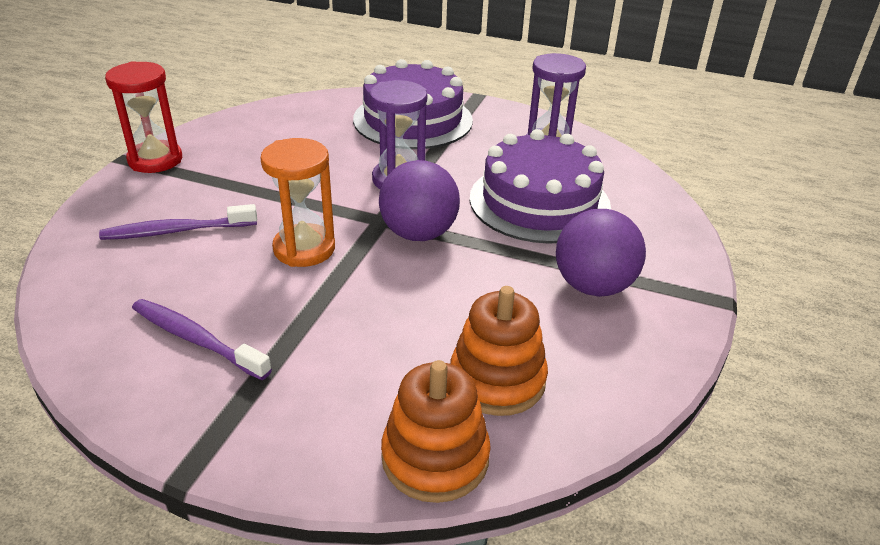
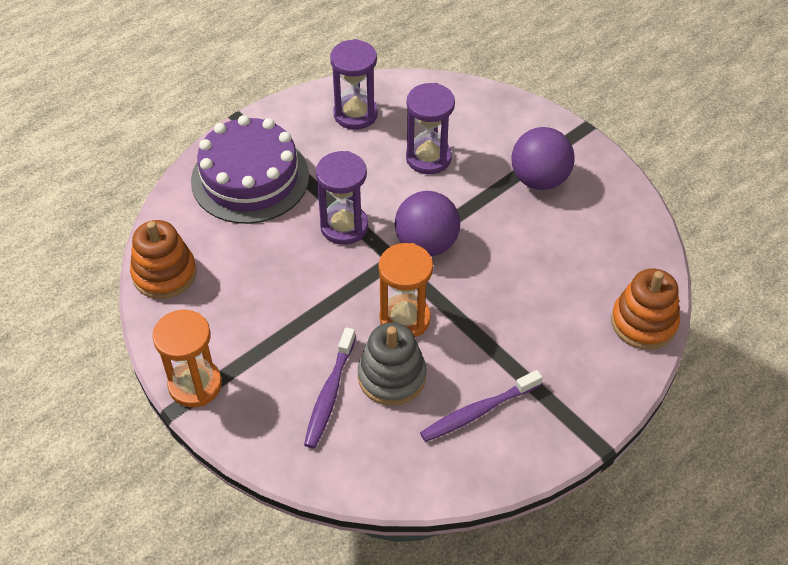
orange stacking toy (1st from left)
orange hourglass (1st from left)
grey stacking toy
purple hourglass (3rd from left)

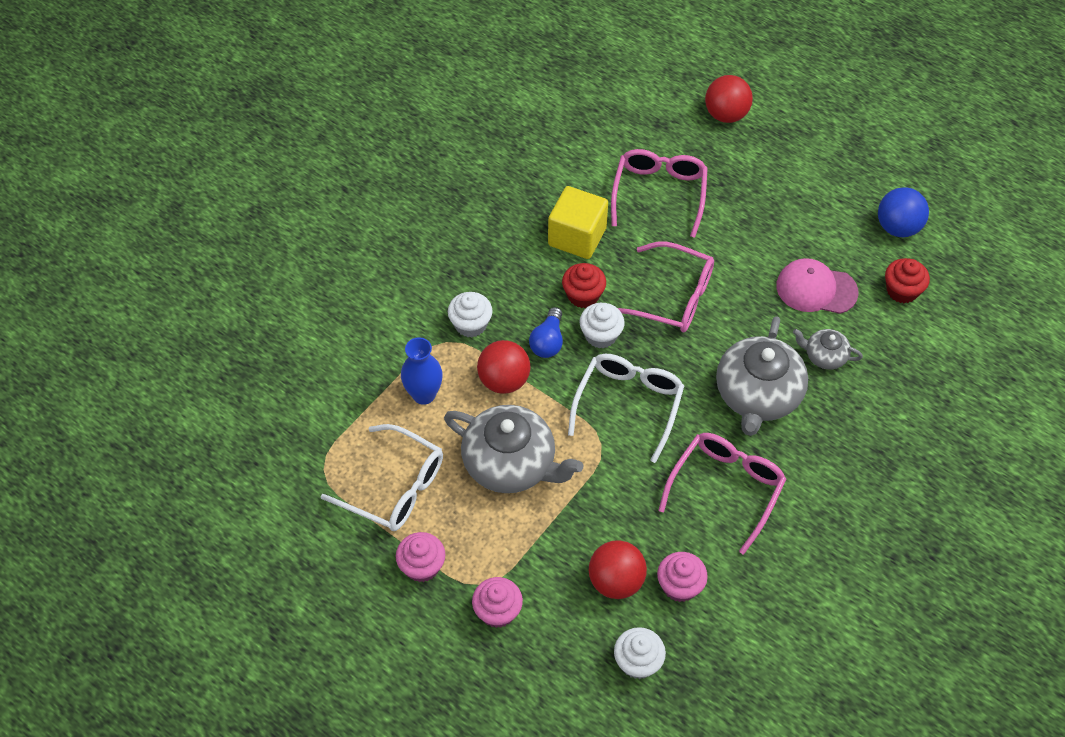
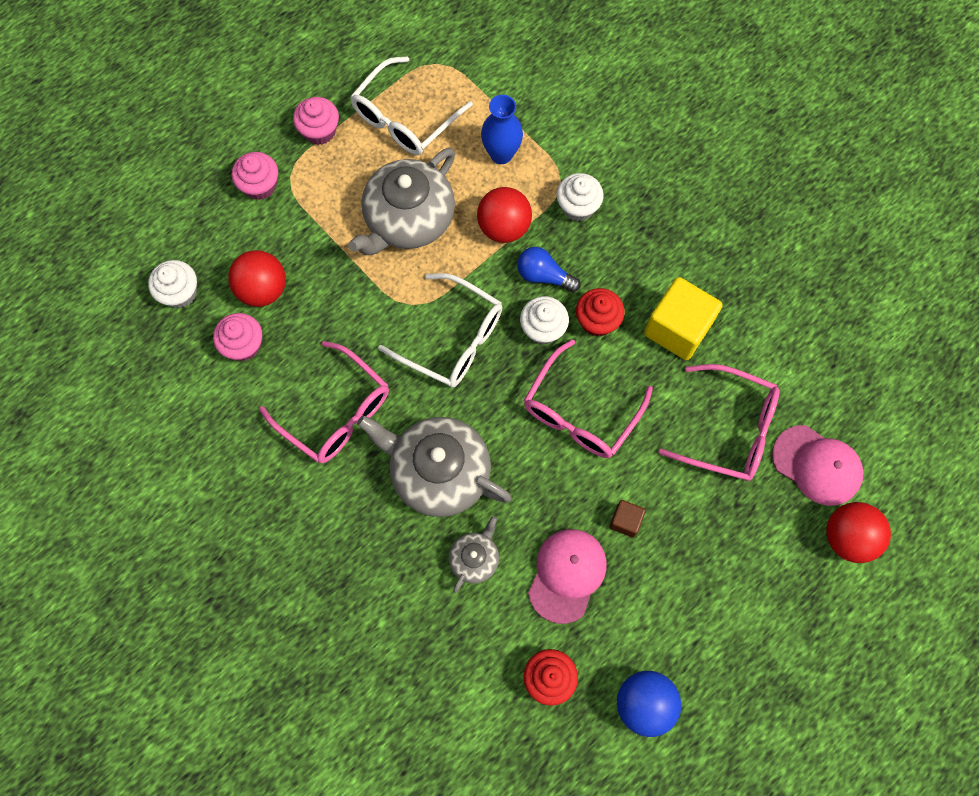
brown cube
pink cap (2nd from left)

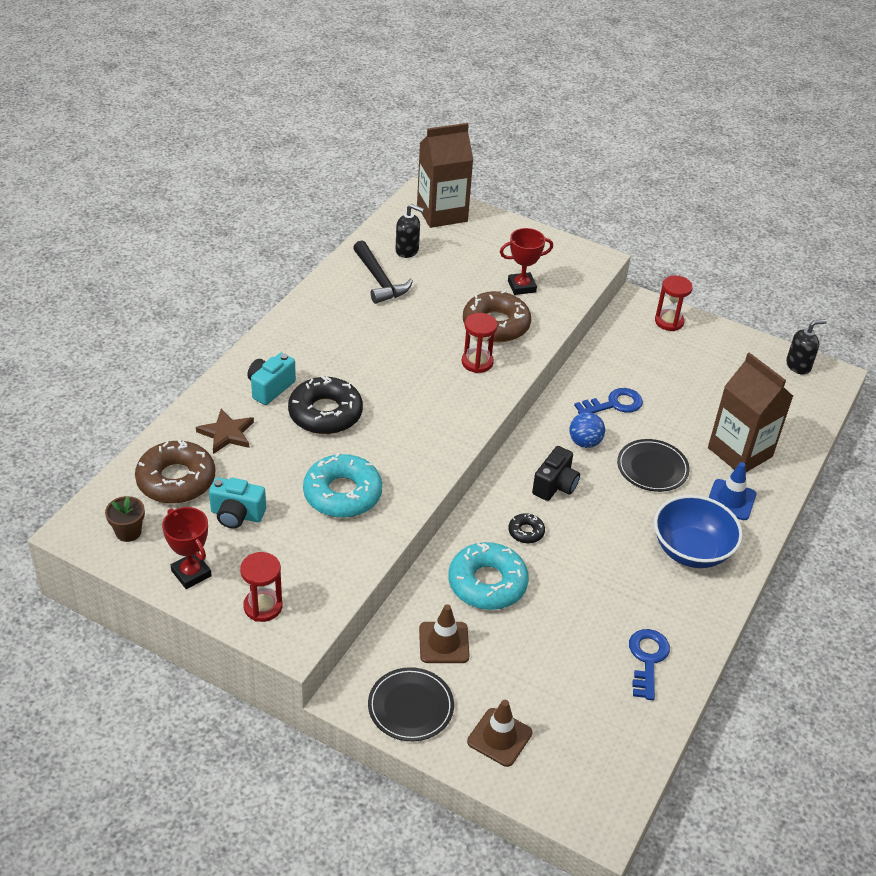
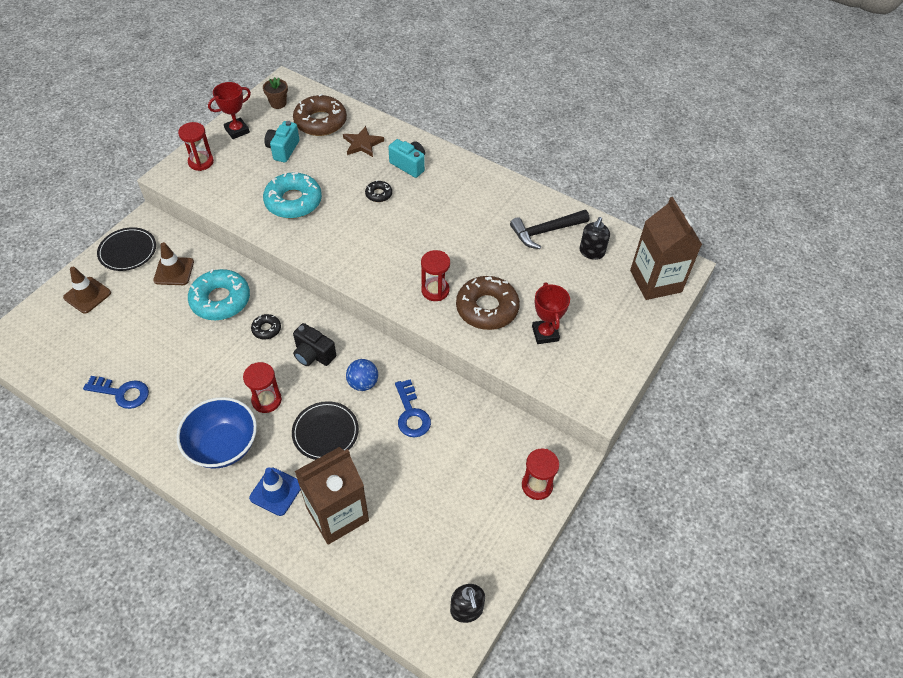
red hourglass (2nd from left)
black donut (2nd from left)

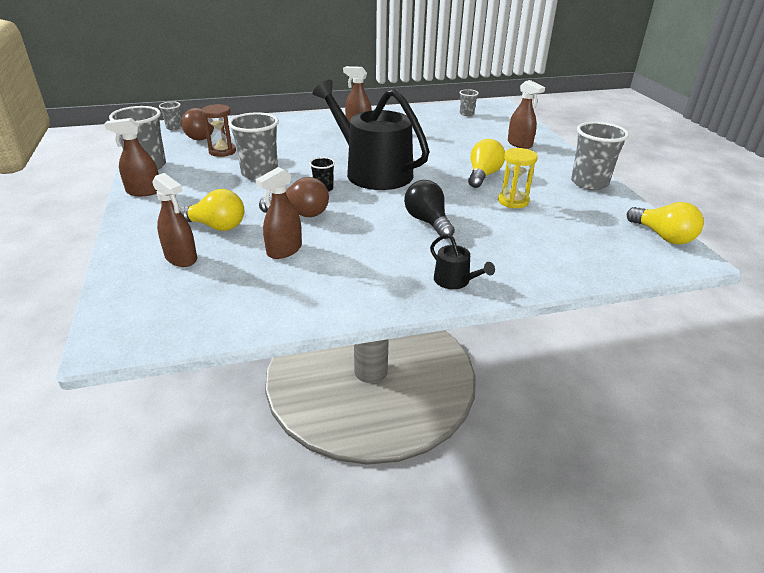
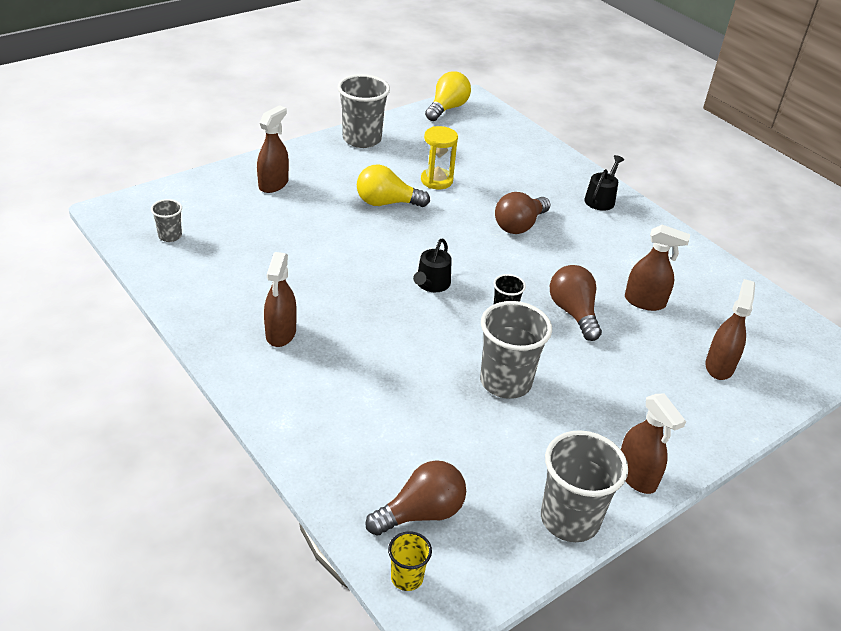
yellow cup
black watering can (1st from left)
brown light bulb (2nd from left)
yellow light bulb (1st from left in the first image)
brown hourglass

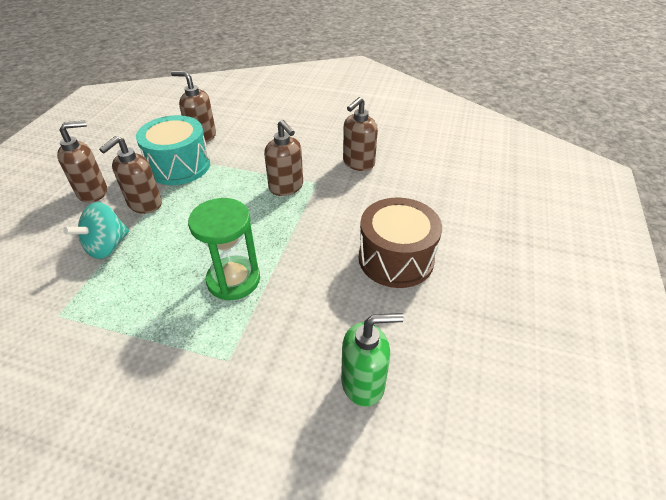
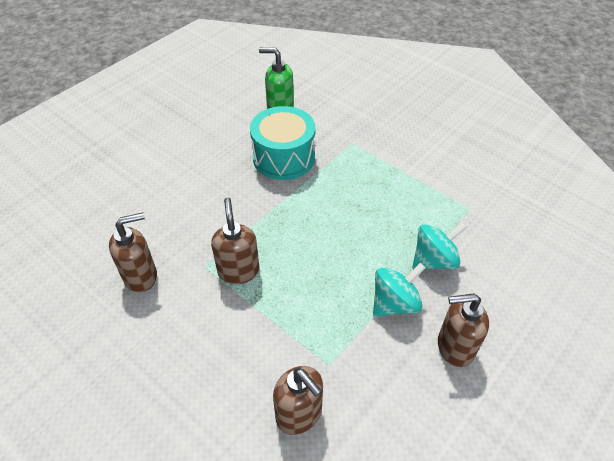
turquoise drum
turquoise spinning top (1st from left)
green hourglass
brown drum

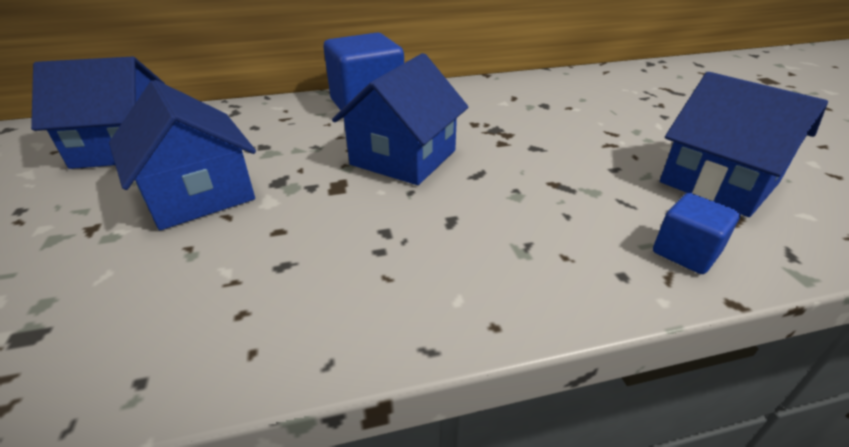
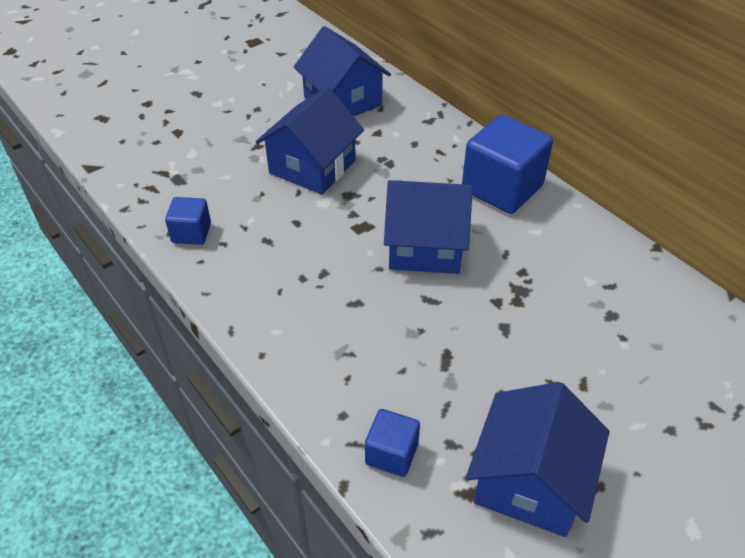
blue cube (1st from left)

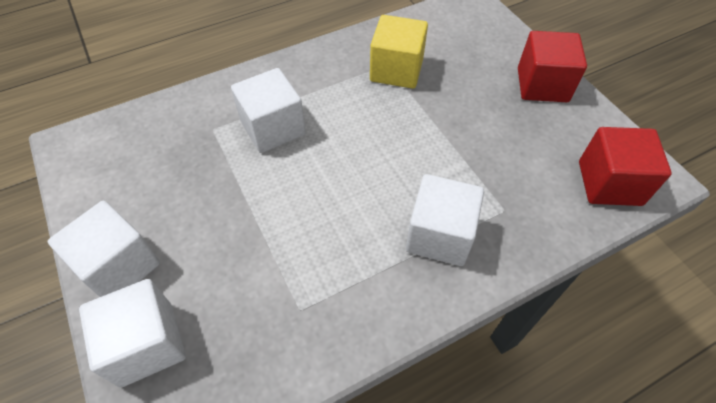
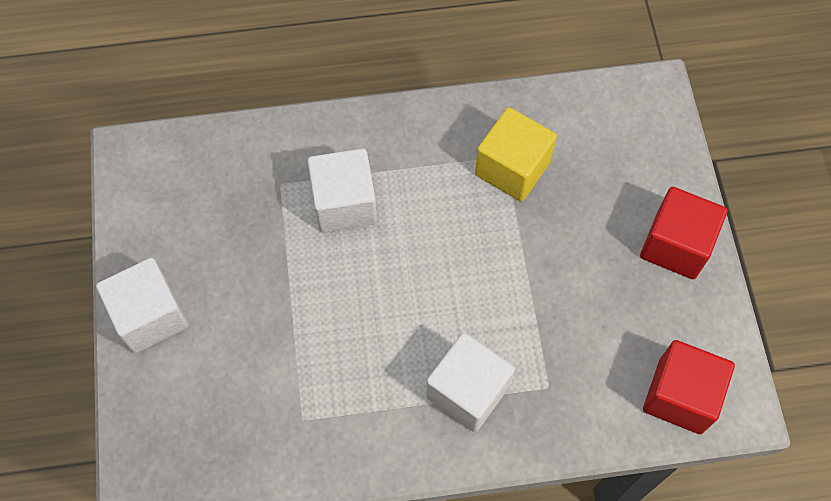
white cube (2nd from left in the first image)

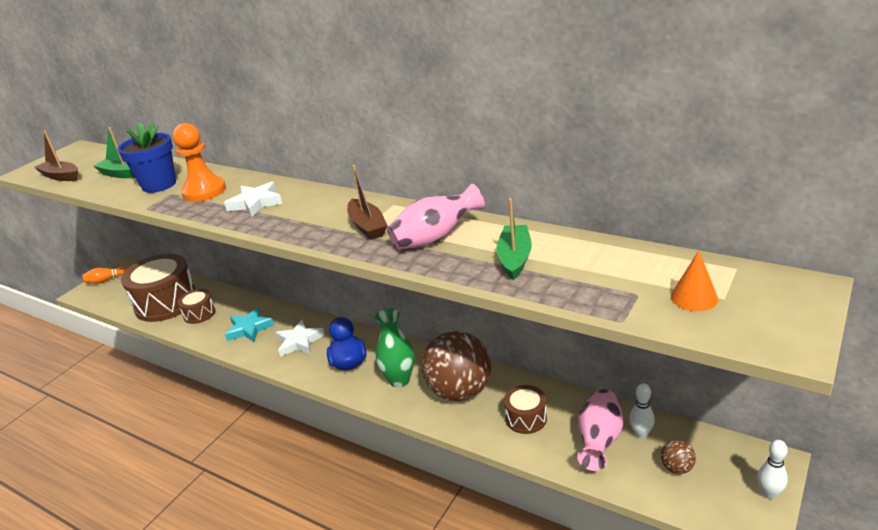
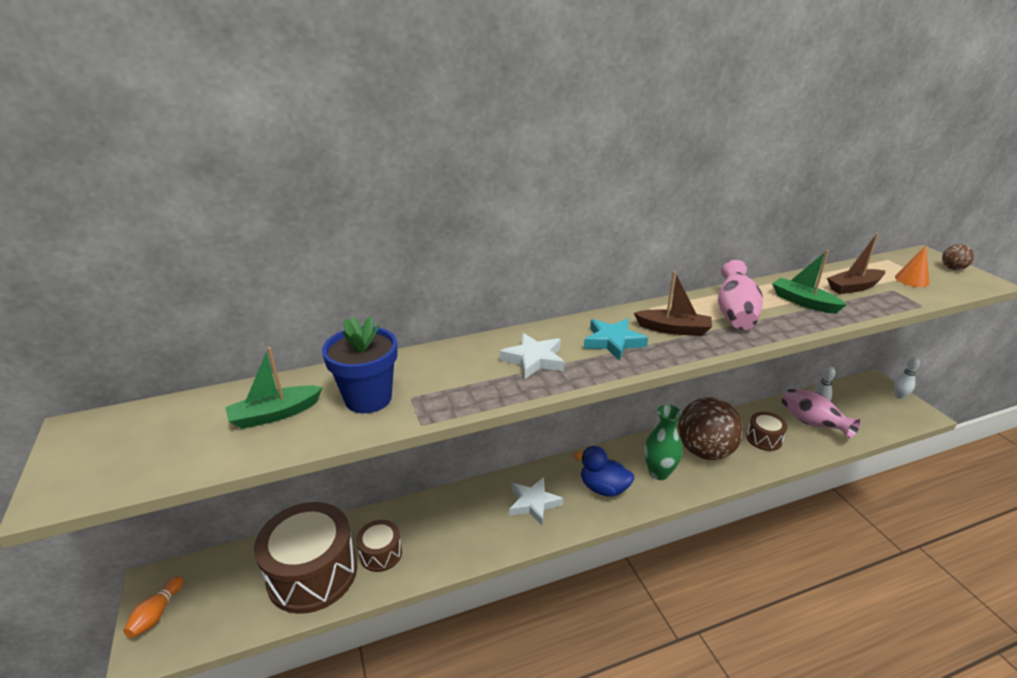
turquoise star
brown boat (2nd from left)
brown ball (2nd from left)
orange pawn

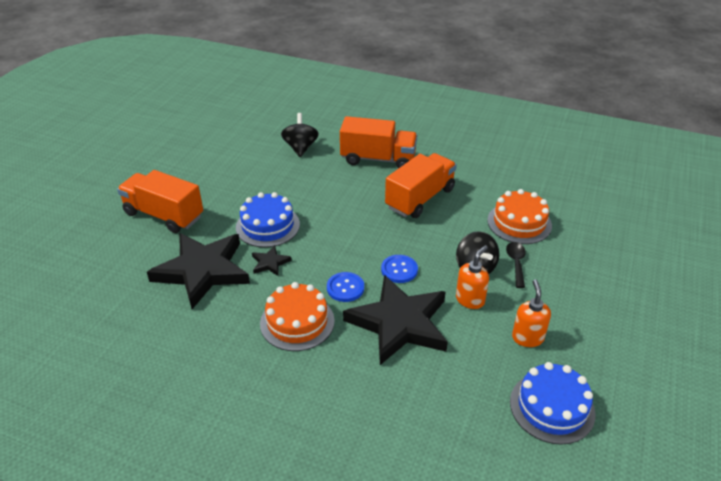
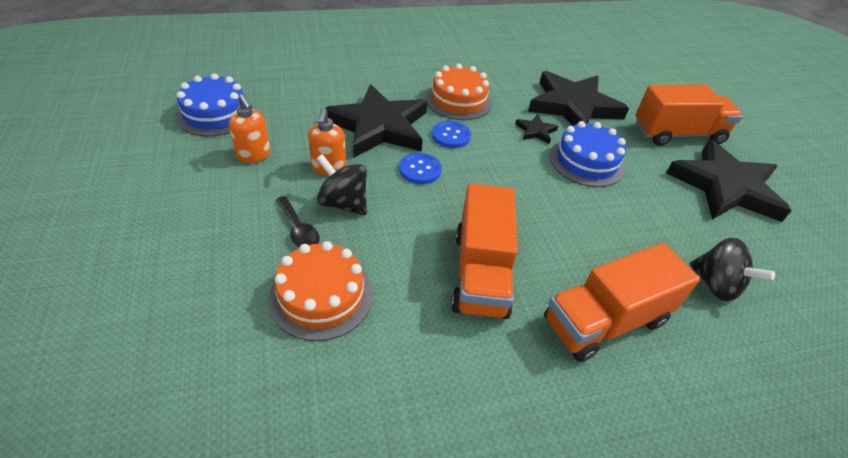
black star (4th from left)

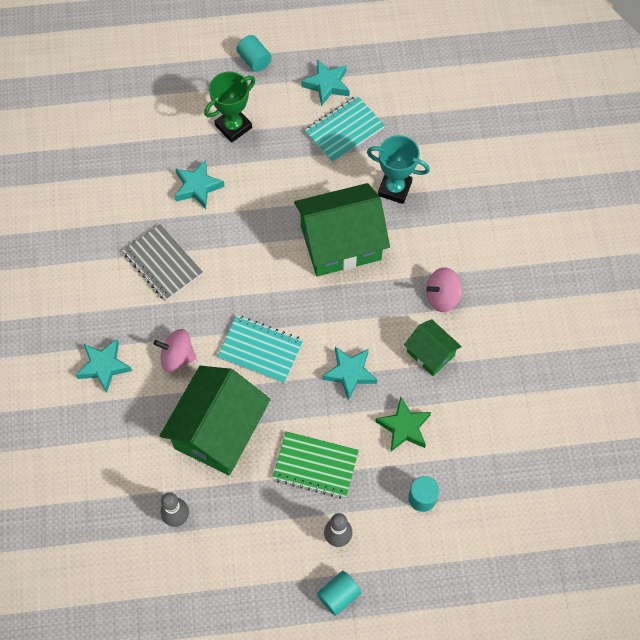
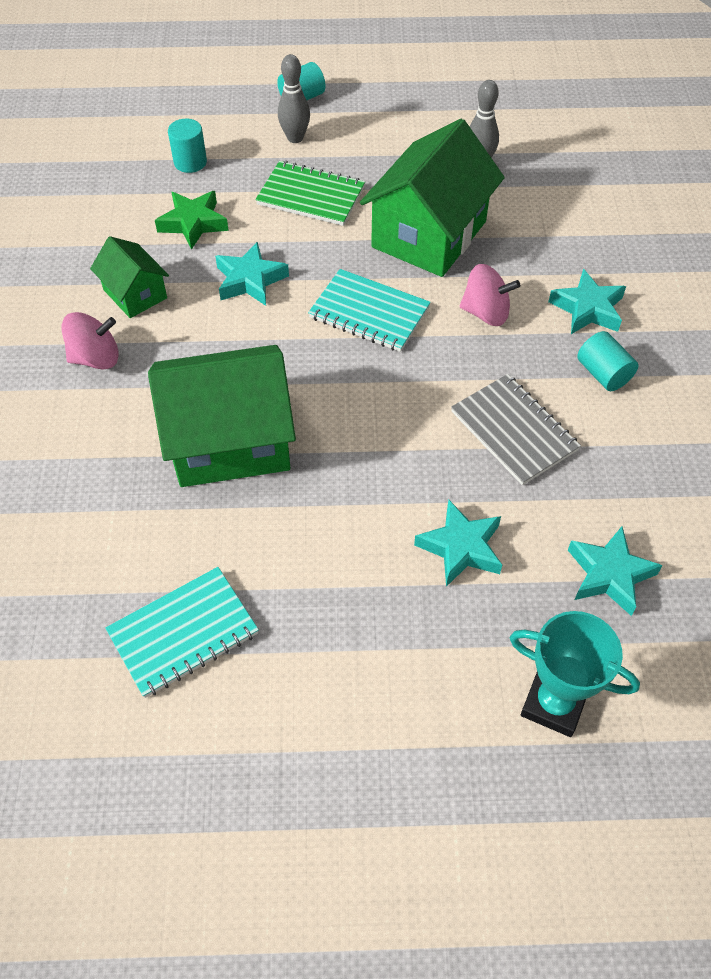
turquoise trophy
turquoise star (4th from left)
turquoise cylinder (3rd from left)
green trophy

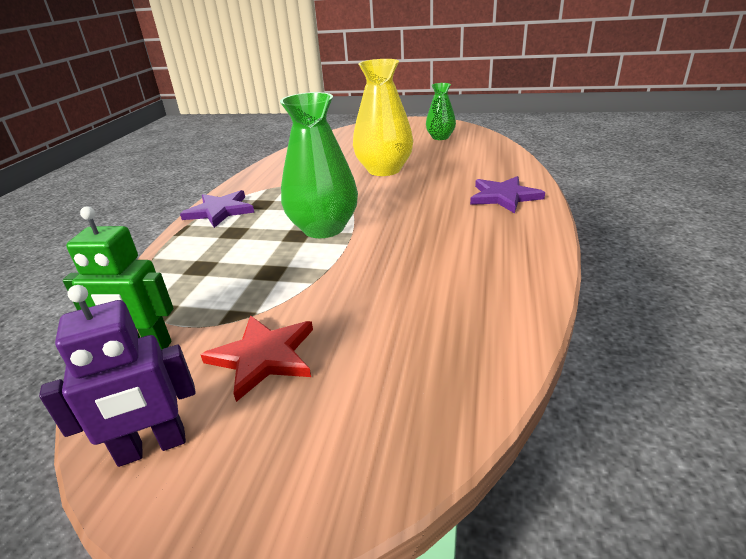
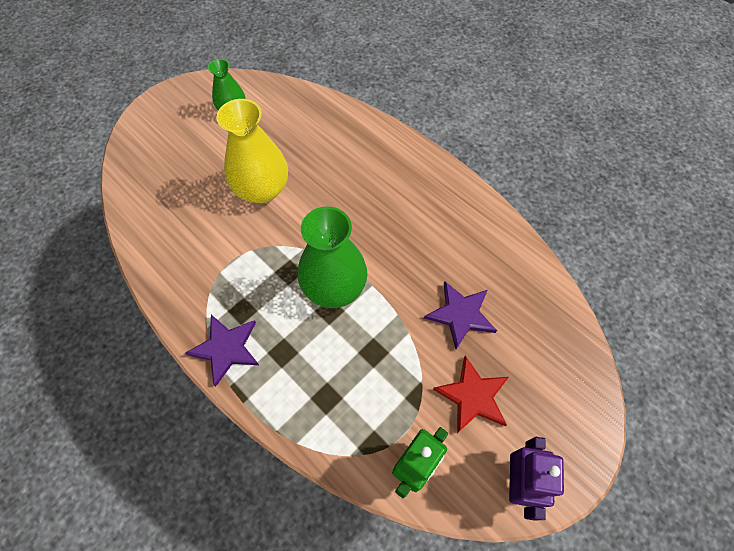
purple star (2nd from left)

